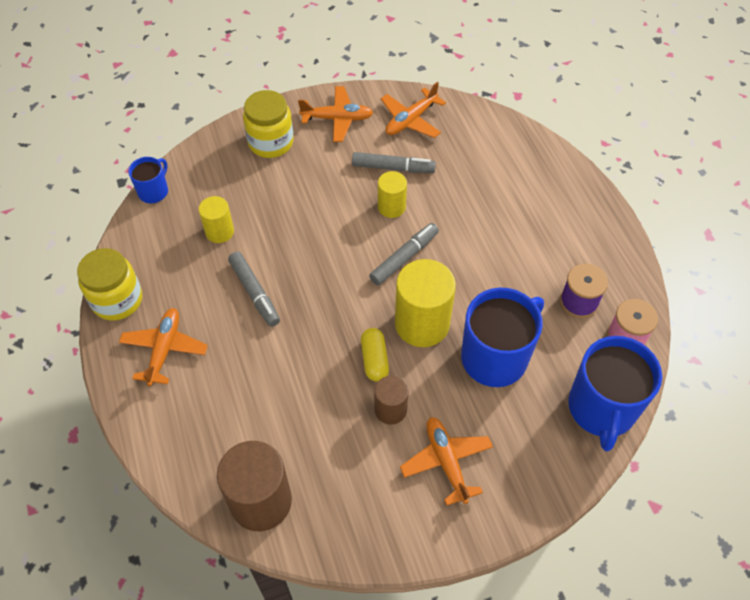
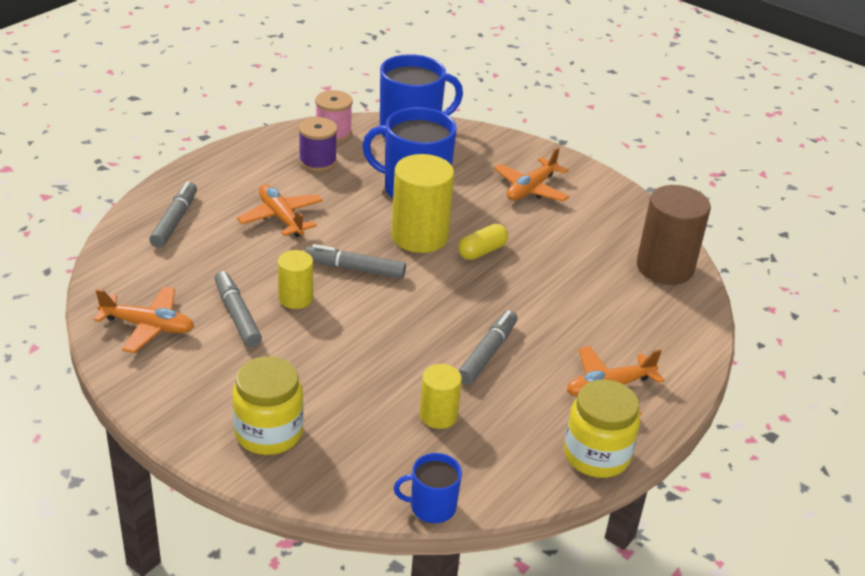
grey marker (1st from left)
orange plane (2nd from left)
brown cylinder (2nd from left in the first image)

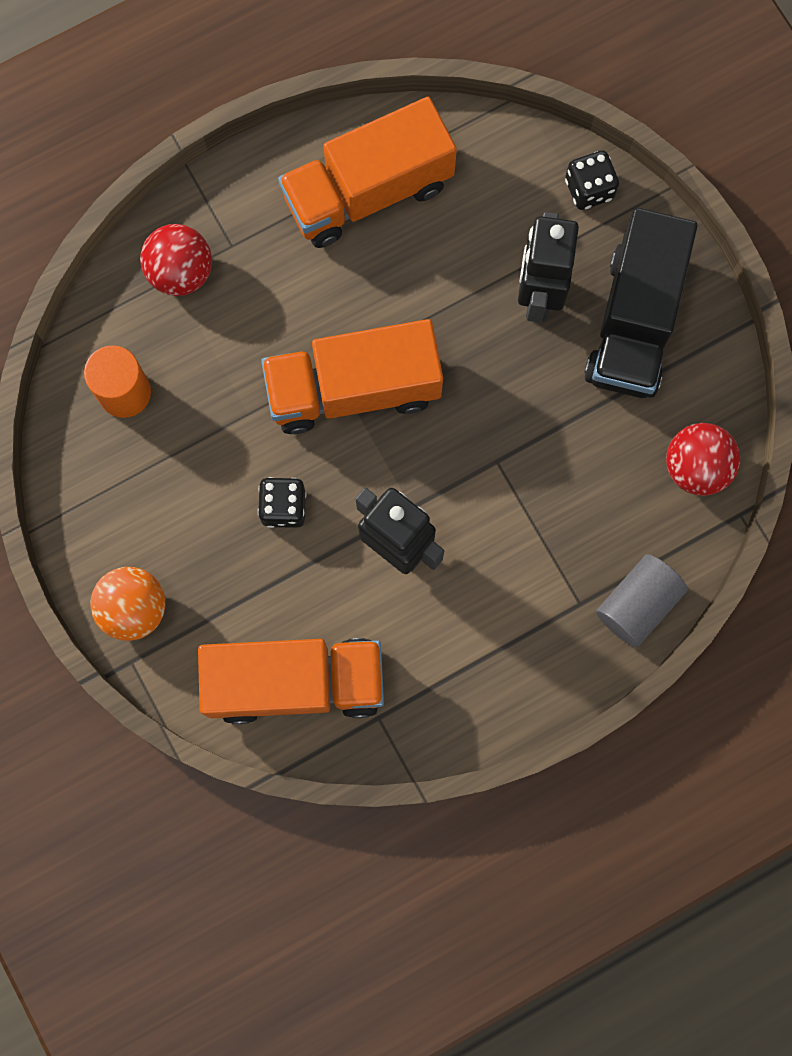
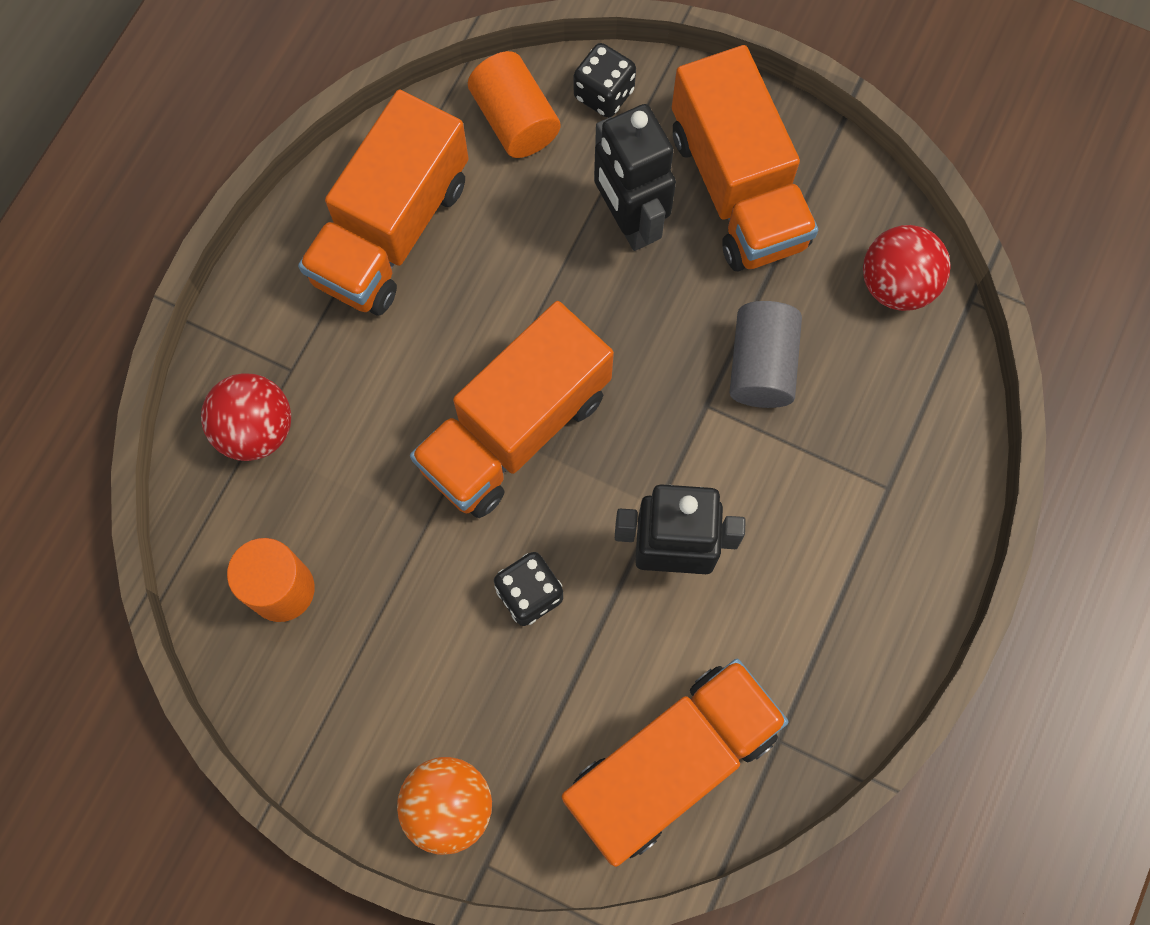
orange cylinder (2nd from left)
orange truck (4th from left)
grey cylinder

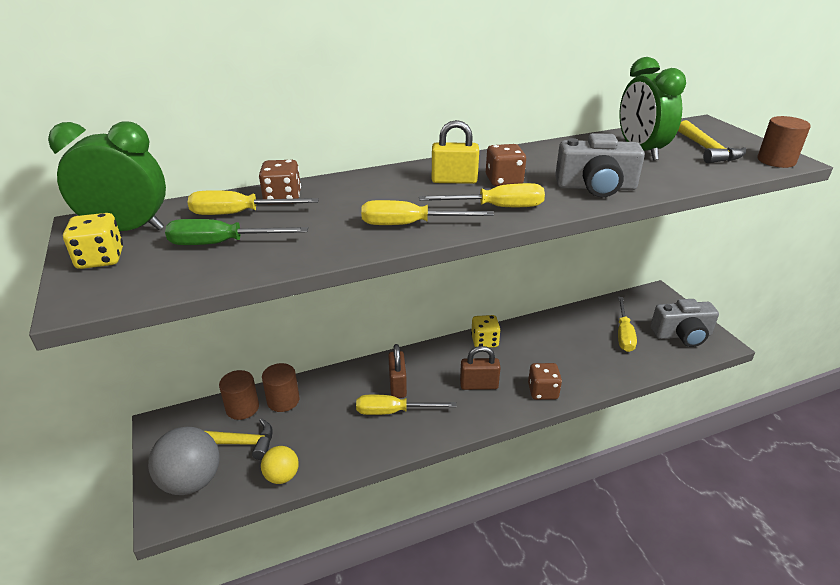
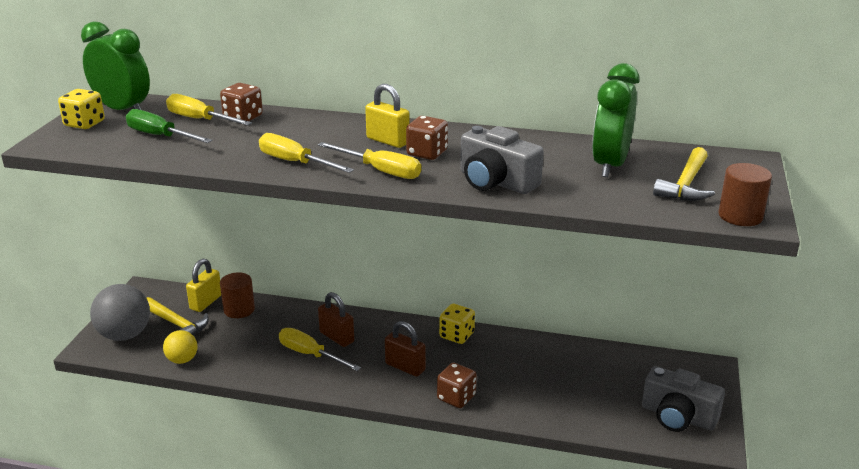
yellow padlock (1st from left)
brown padlock (1st from left)
yellow screwdriver (5th from left in the first image)

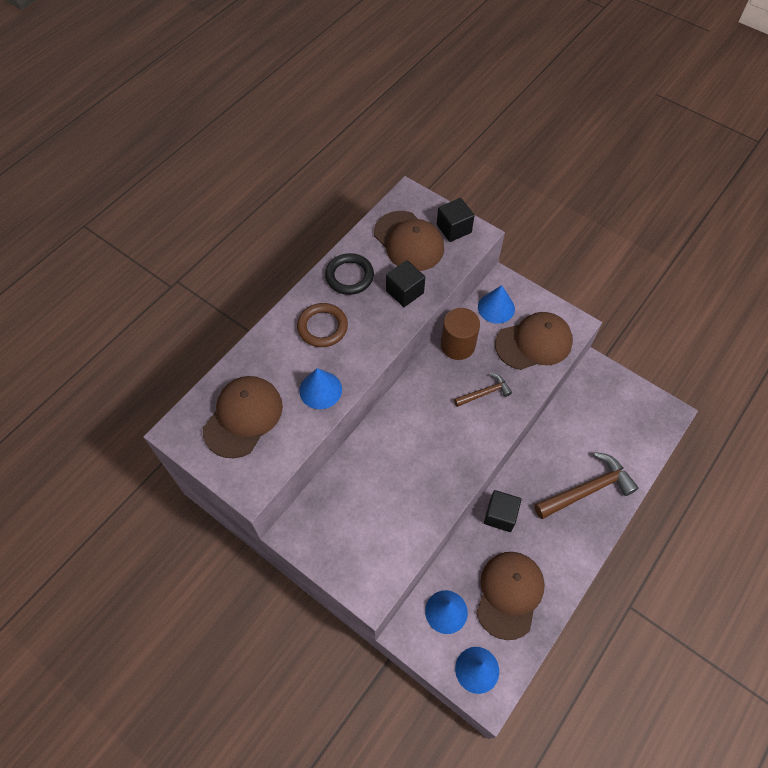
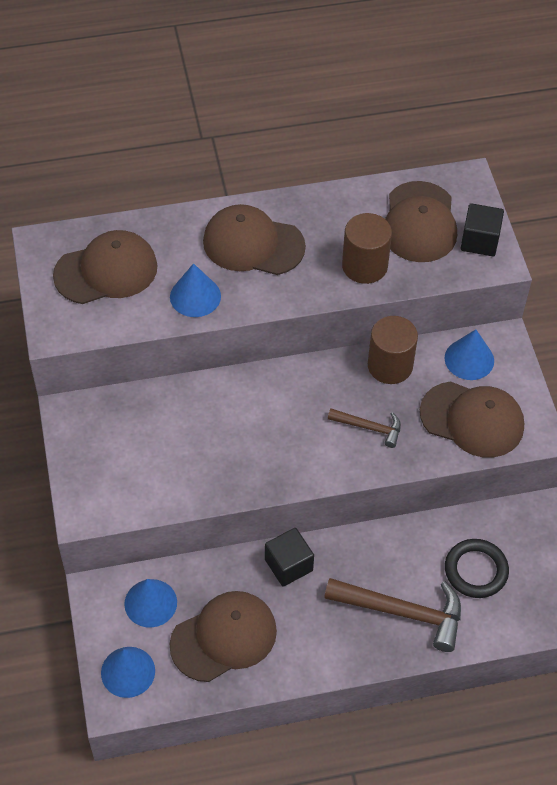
brown cap (3rd from left)
brown cylinder (1st from left)
black ring

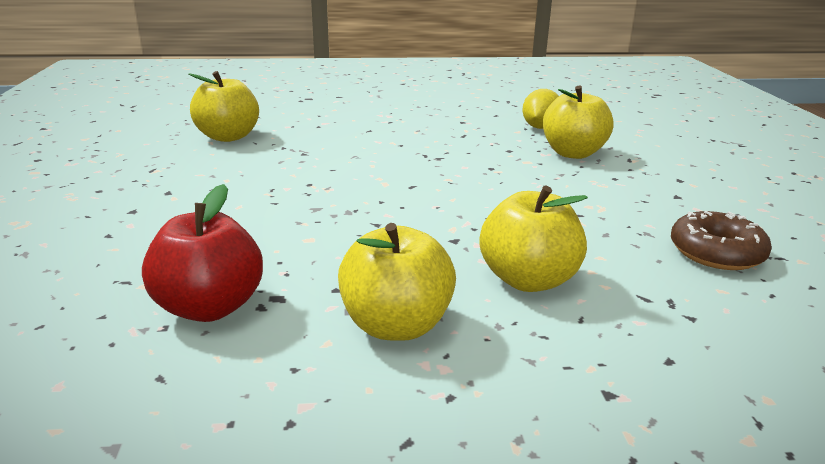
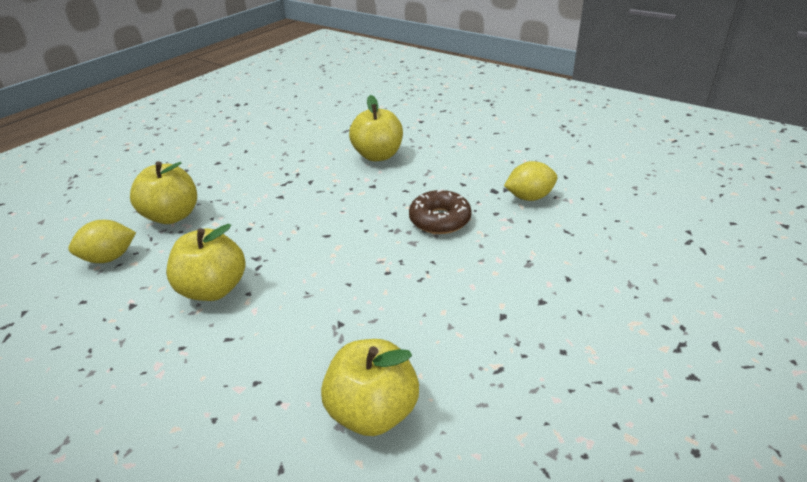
yellow apple (2nd from left)
brown donut
yellow lemon (2nd from left)

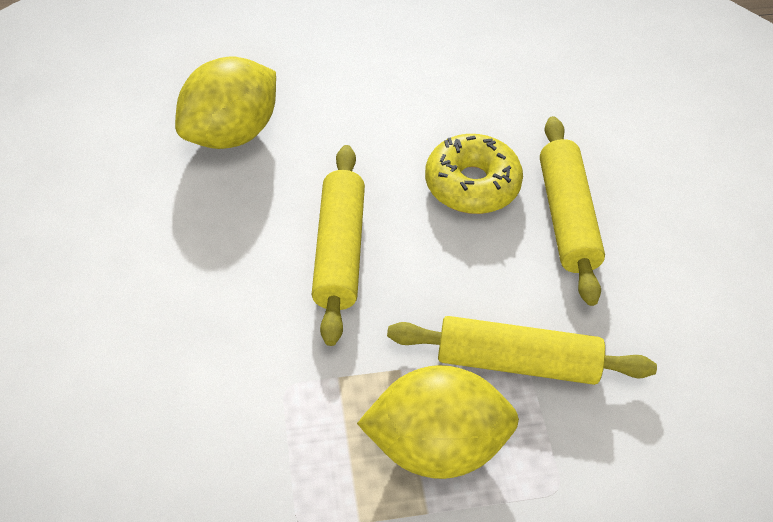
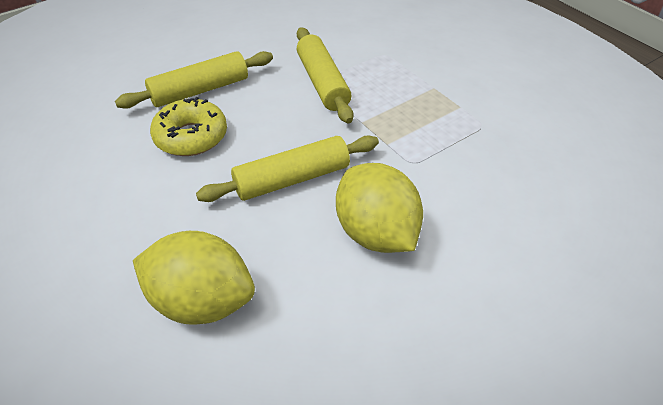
yellow lemon (2nd from left)

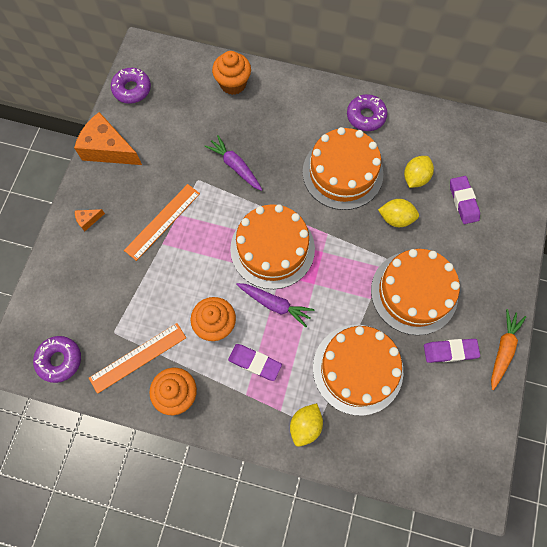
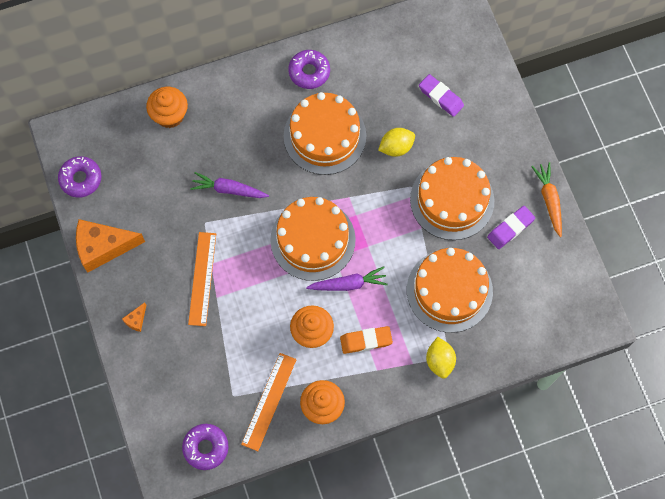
orange eraser
yellow lemon (3rd from left in the first image)

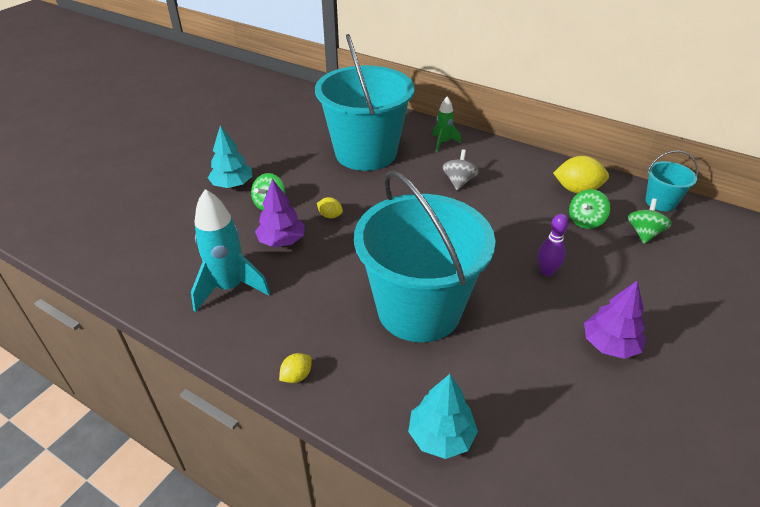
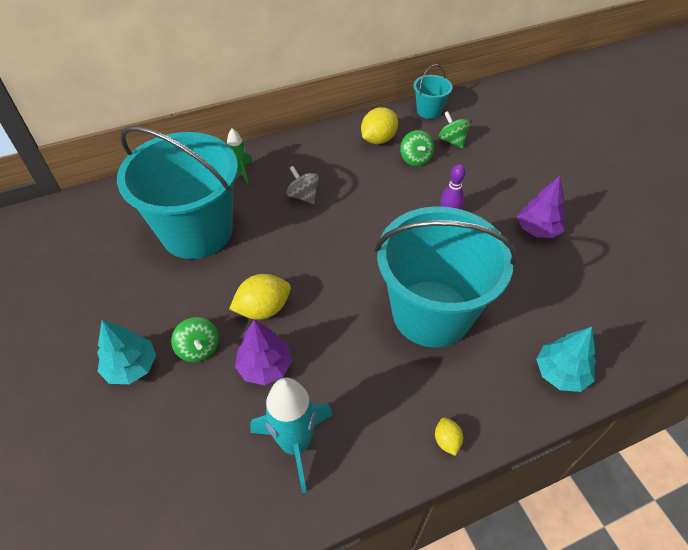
yellow lemon (1st from left)

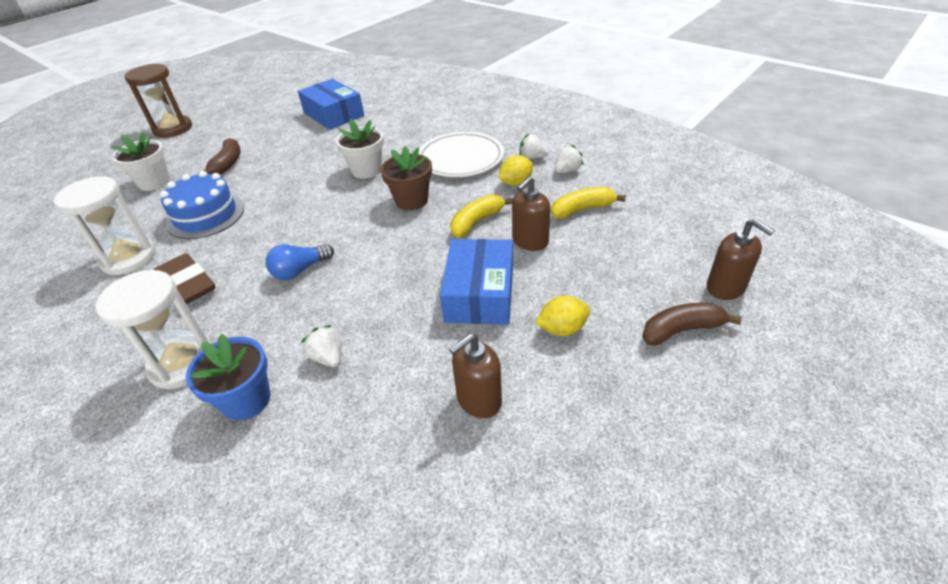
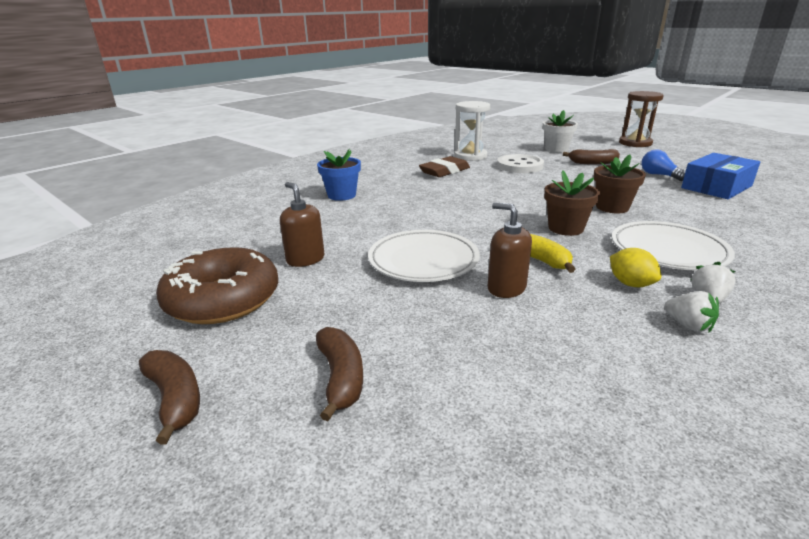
brown banana (1st from left)
brown donut
white plate (1st from left)
white button
brown flower pot (2nd from left)
blue light bulb
white hourglass (2nd from left in the first image)
white strawberry (1st from left in the first image)
yellow lemon (2nd from left in the first image)
yellow banana (2nd from left in the first image)
brown soap dispenser (3rd from left in the first image)

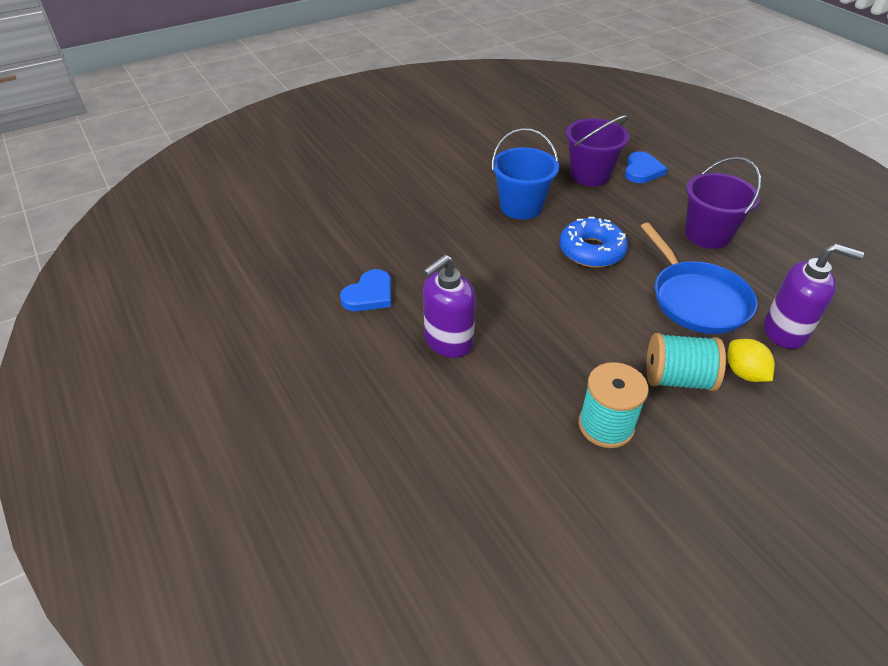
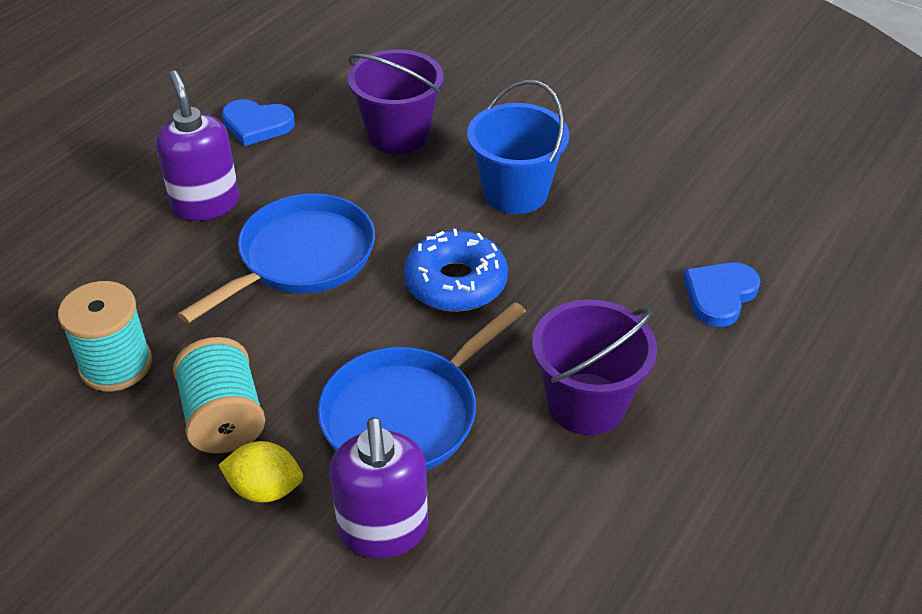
purple soap dispenser (1st from left)
blue pan (1st from left)
yellow lemon
purple bucket (1st from left)
blue heart (2nd from left)

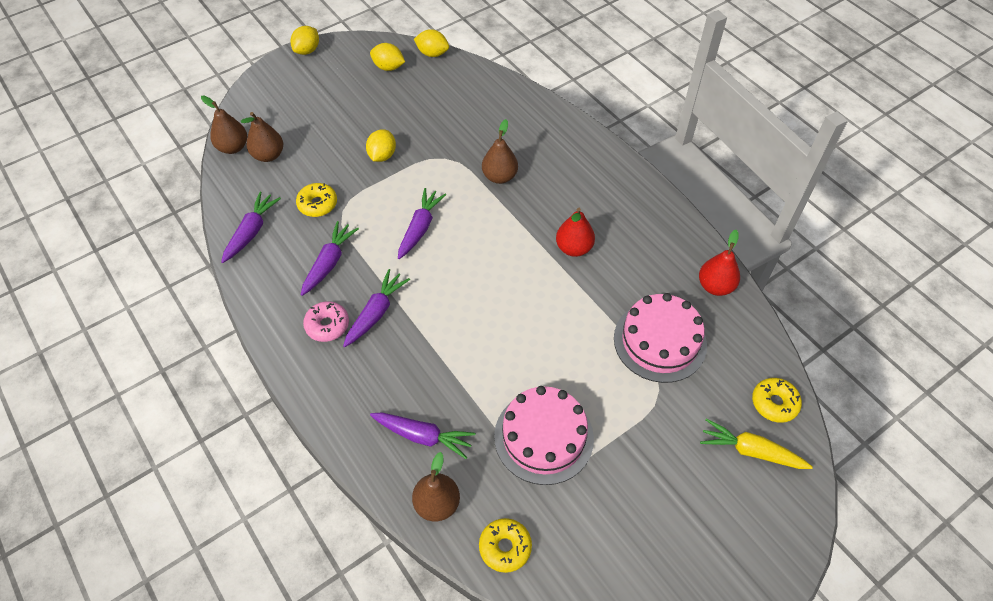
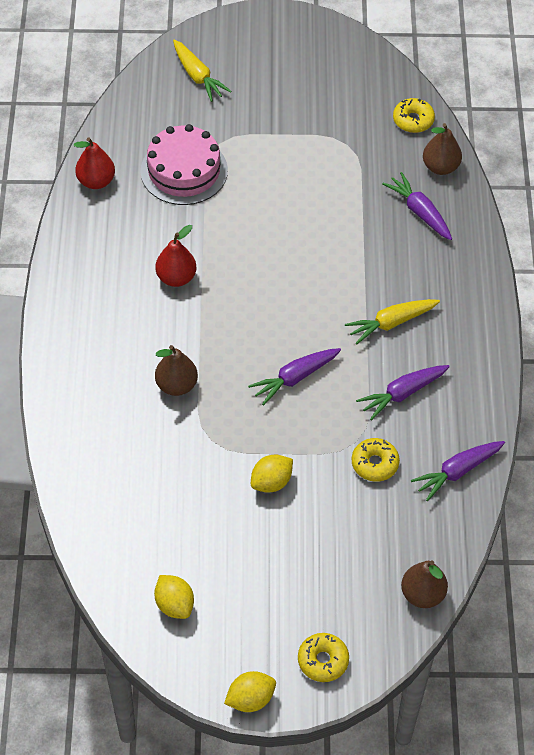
yellow donut (1st from left)
yellow carrot (2nd from left)
brown pear (2nd from left in the first image)
pink donut
yellow lemon (4th from left in the first image)
pink cake (1st from left in the first image)

